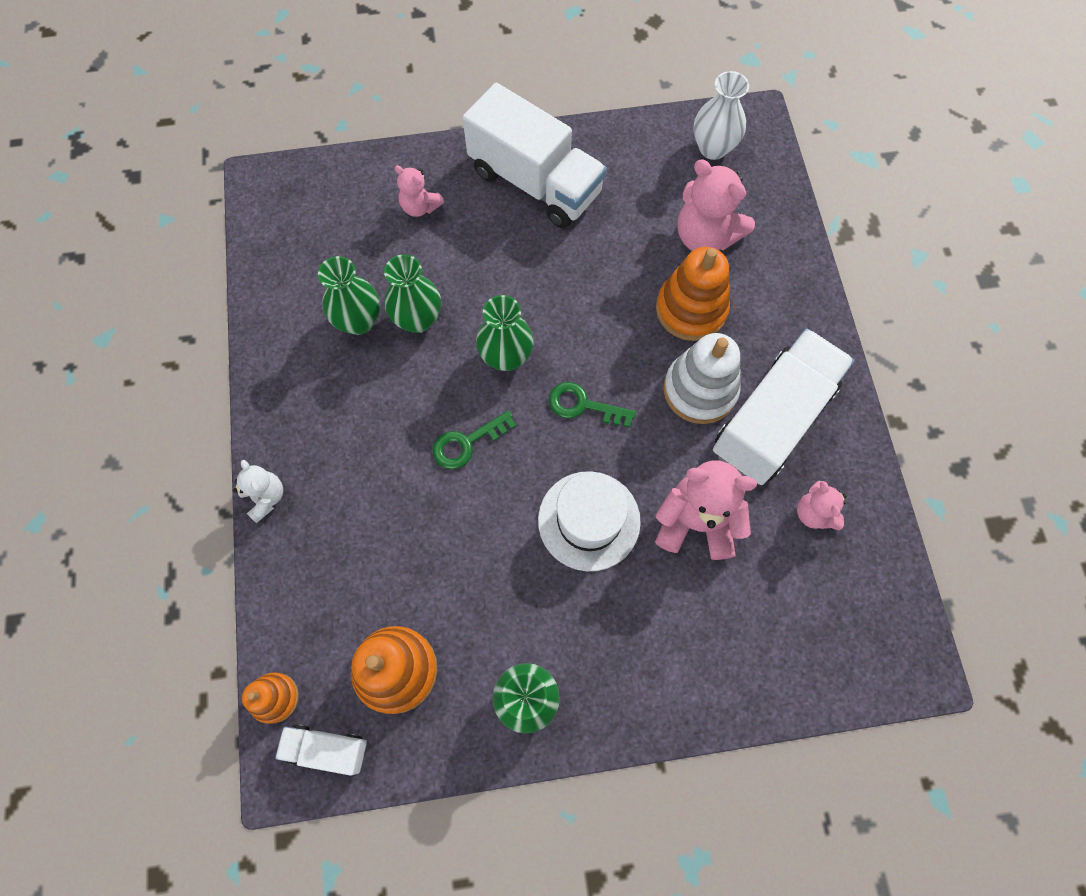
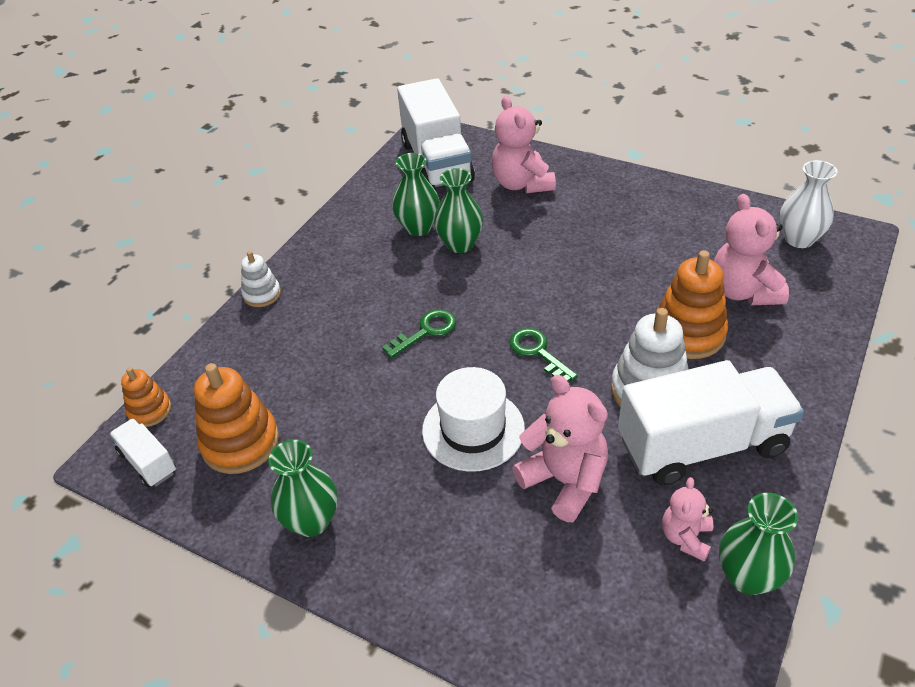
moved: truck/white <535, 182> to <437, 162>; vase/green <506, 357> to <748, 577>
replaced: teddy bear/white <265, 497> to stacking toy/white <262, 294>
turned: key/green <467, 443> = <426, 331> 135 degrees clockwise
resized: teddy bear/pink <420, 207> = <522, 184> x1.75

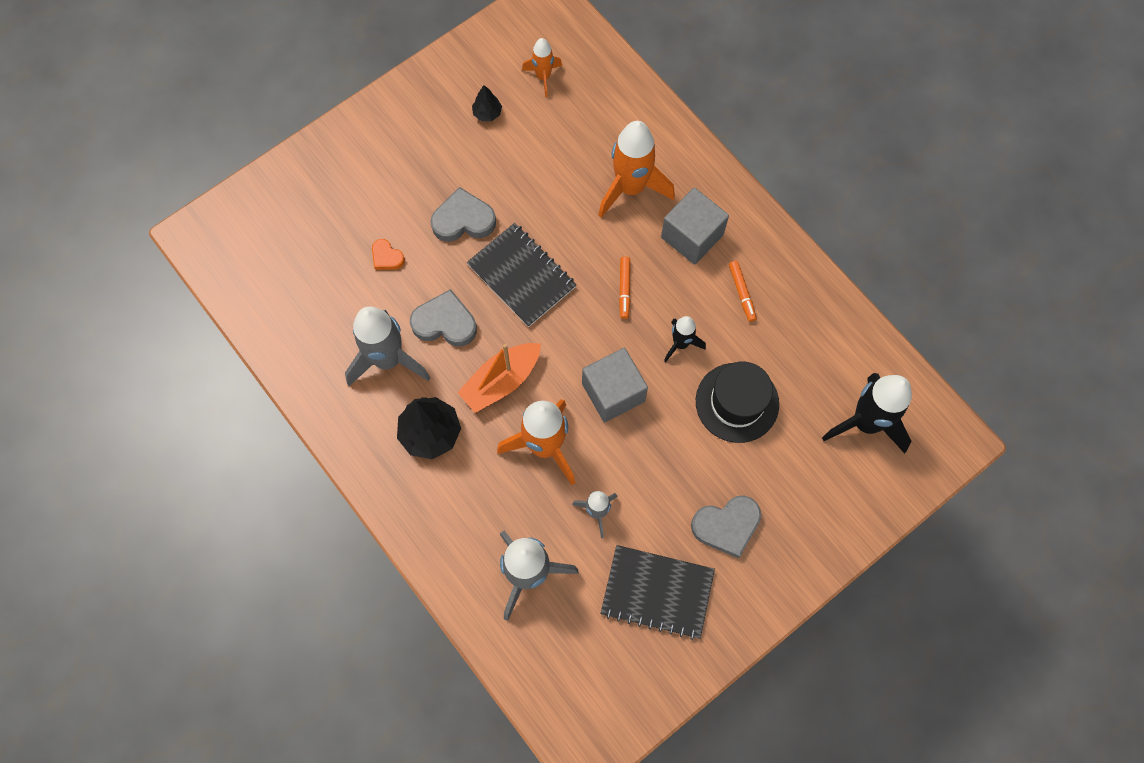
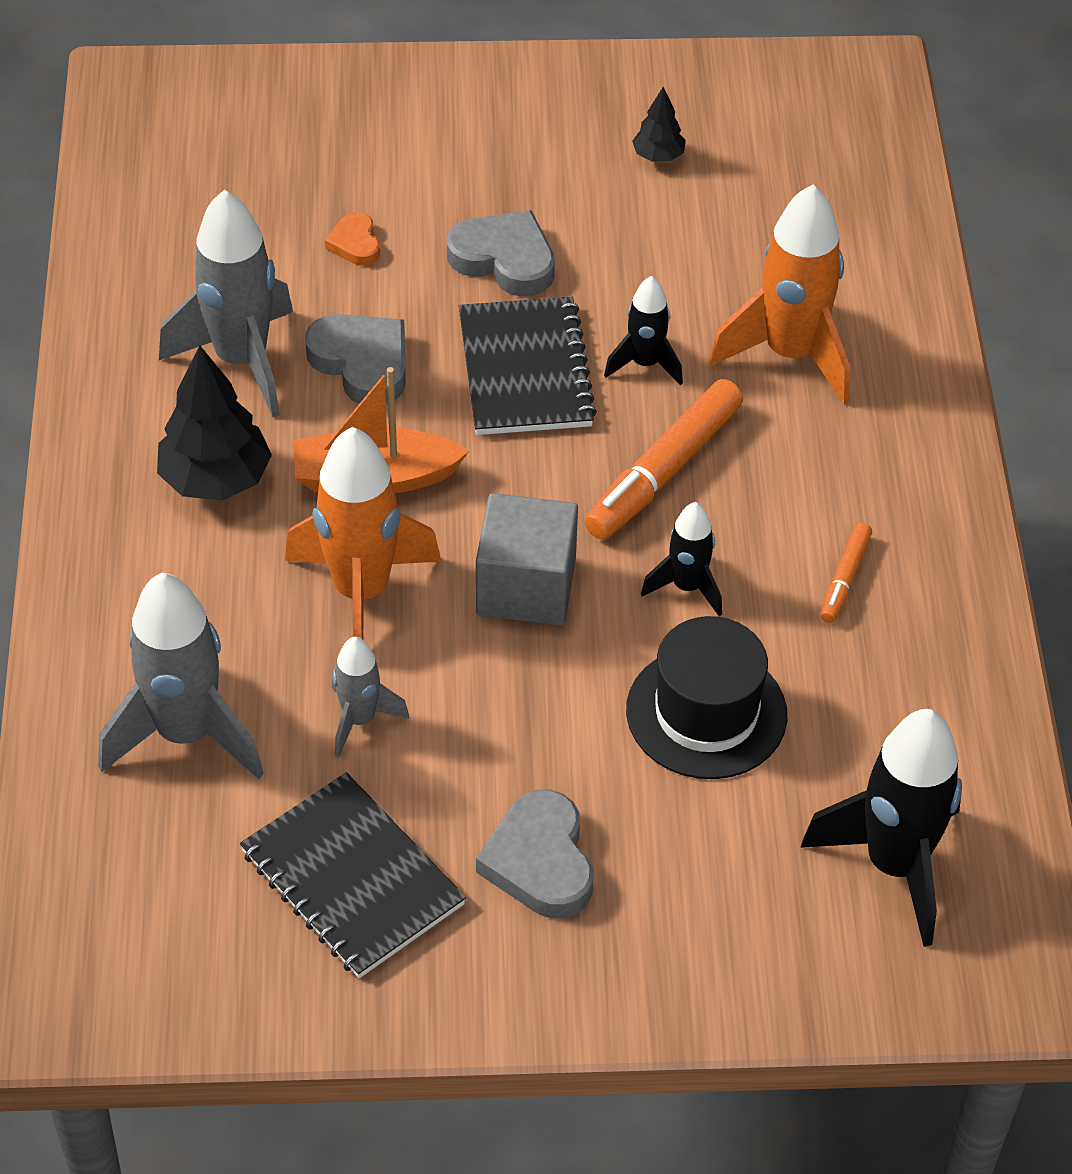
removed: rocket/orange <543, 77>; cube/grey <692, 236>
added: rocket/black <645, 364>
turned: heart/grey <726, 526> = <540, 861> 60 degrees clockwise
resized: marker/orange <624, 289> = <663, 471> x1.92

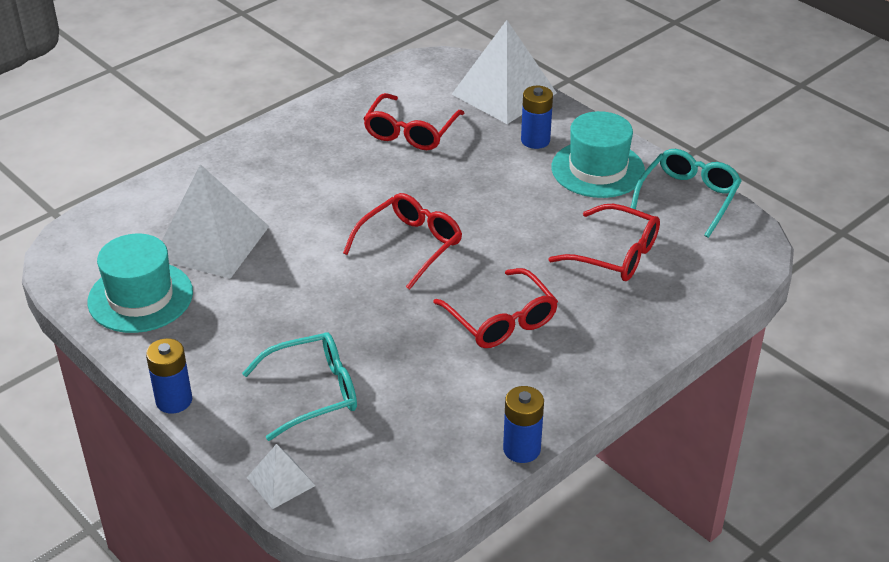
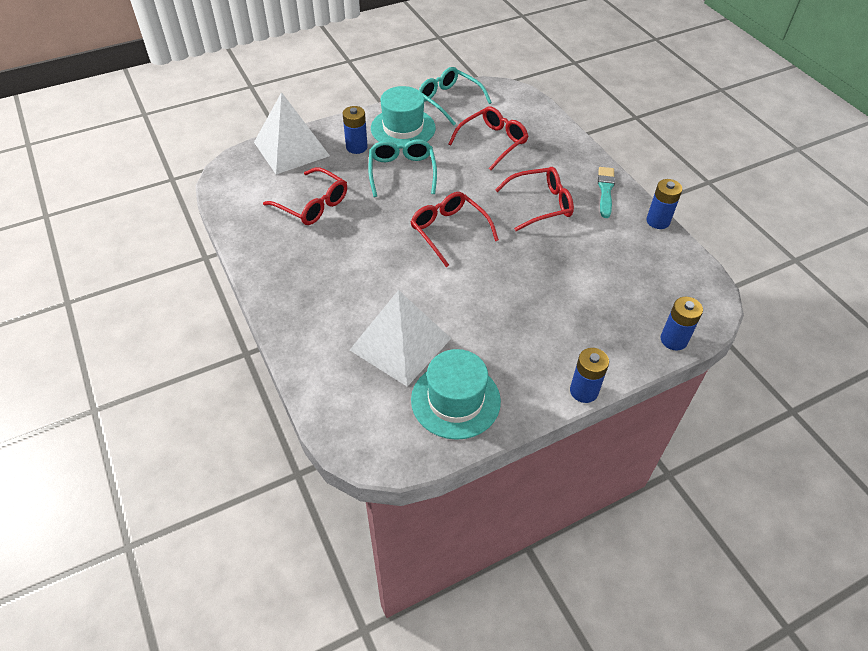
added: brush/turquoise <605, 190>
moved: glasses/turquoise <314, 392> to <402, 172>
replaced: pyramid/white <280, 481> to battery/blue <673, 340>

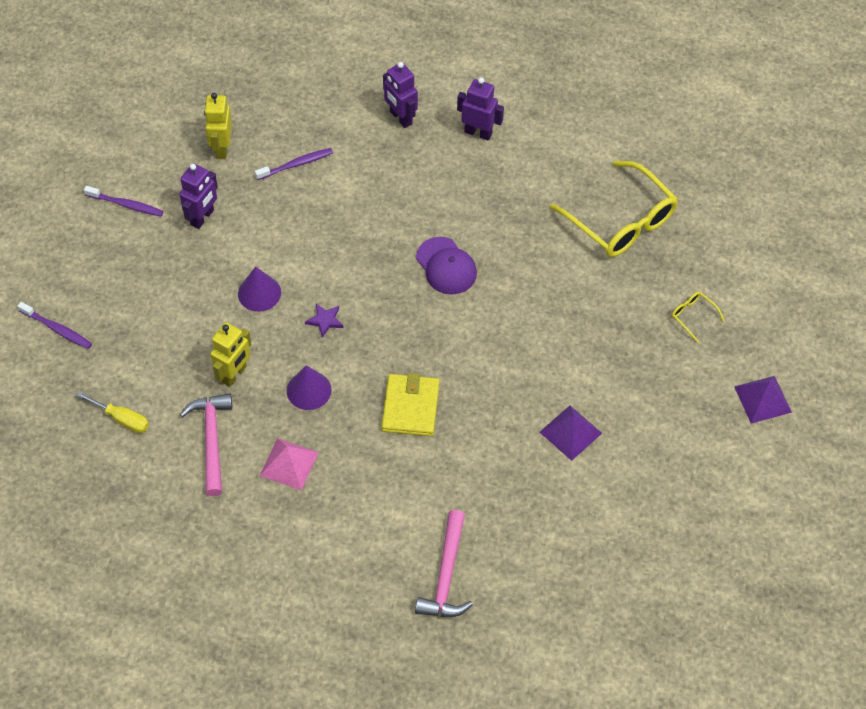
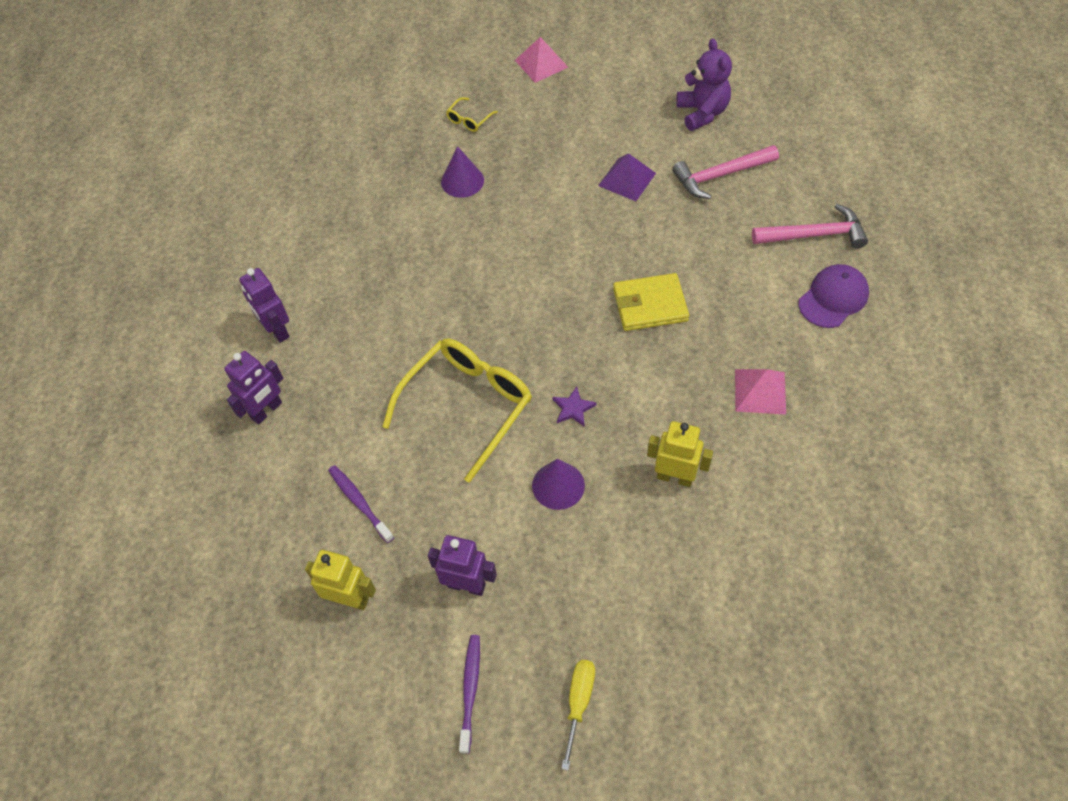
removed: toothbrush/purple <57, 329>
added: teddy bear/purple <702, 113>
moved: glasses/yellow <621, 222> to <468, 405>; cap/purple <446, 266> to <833, 298>; cone/purple <309, 390> to <462, 181>; screwdriver/yellow <122, 419> to <579, 702>; hammer/pink <211, 440> to <720, 175>
recoloured: pyramid/purple <762, 399> to pyramid/pink <541, 63>
turned: robot/purple <478, 133> = <277, 330> 45 degrees counterclockwise; robot/yellow <222, 148> = <350, 599> 150 degrees counterclockwise

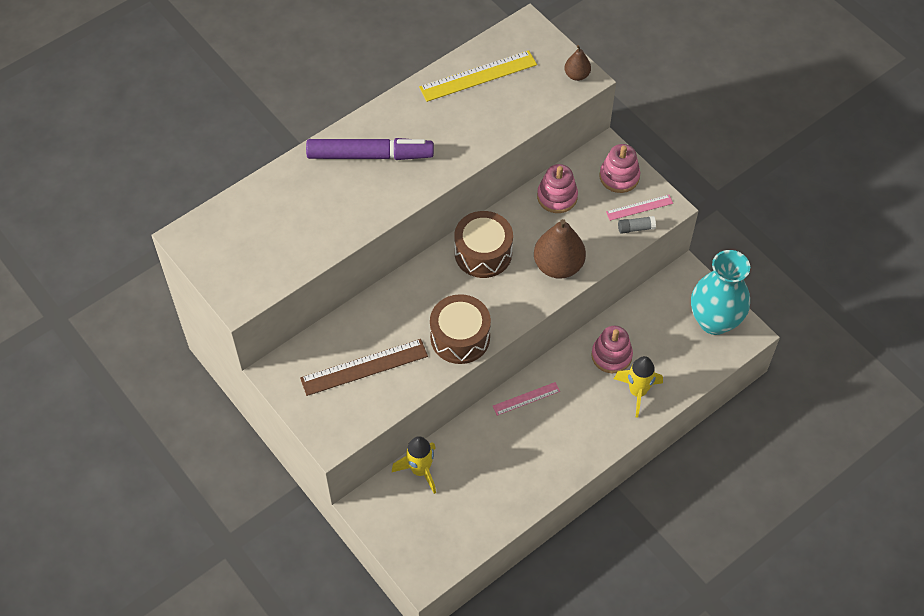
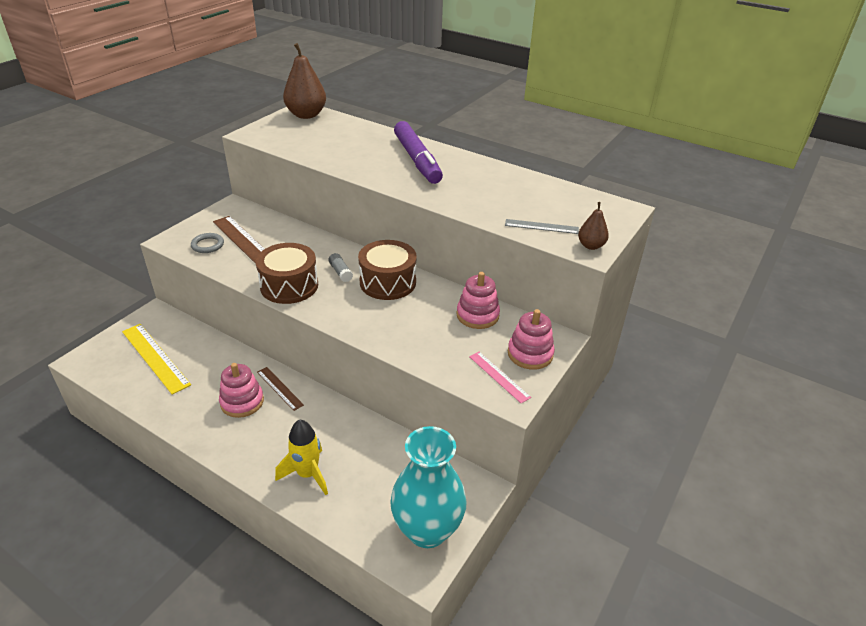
removed: rocket/yellow <420, 470>
added: ruler/grey <541, 226>; ring/grey <207, 245>
moved: ruler/yellow <478, 76> to <155, 357>; glue stick/grey <636, 228> to <340, 272>; pear/brown <558, 266> to <306, 115>; stacking toy/pink <611, 355> to <242, 402>
recoloured: ruler/pink <526, 398> to ruler/brown <279, 388>

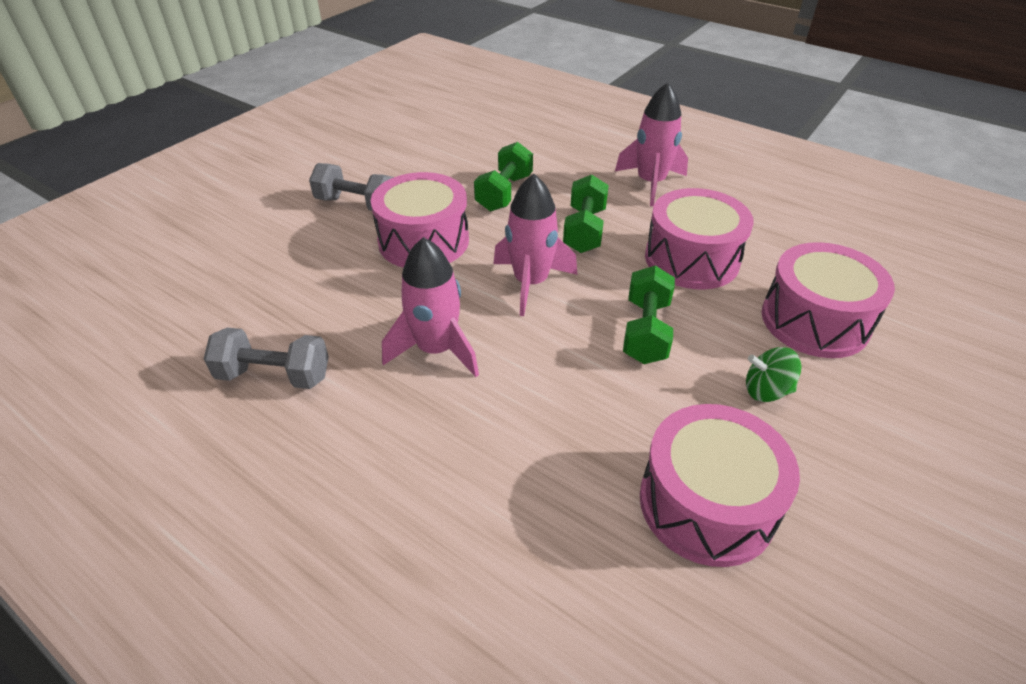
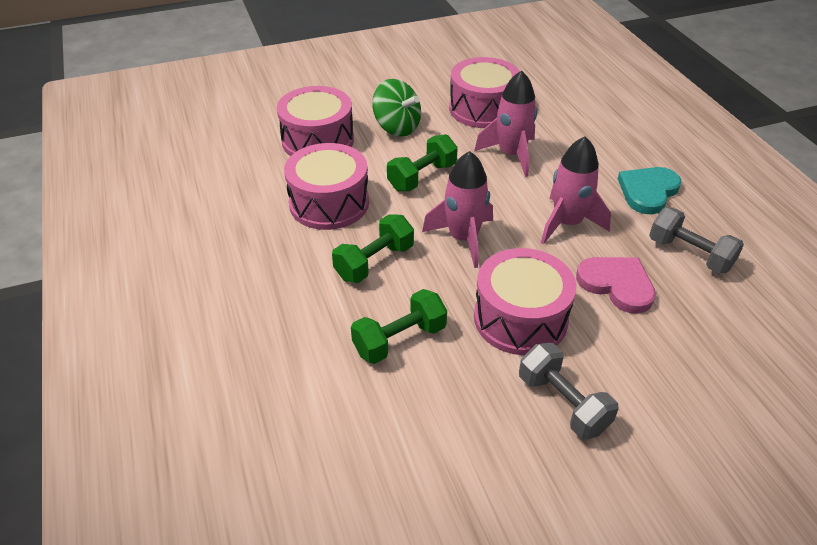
added: heart/turquoise <648, 191>; heart/pink <617, 285>
moved: rocket/pink <650, 183> to <511, 154>
resized: spinning top/green <766, 390> = <397, 127> x1.55

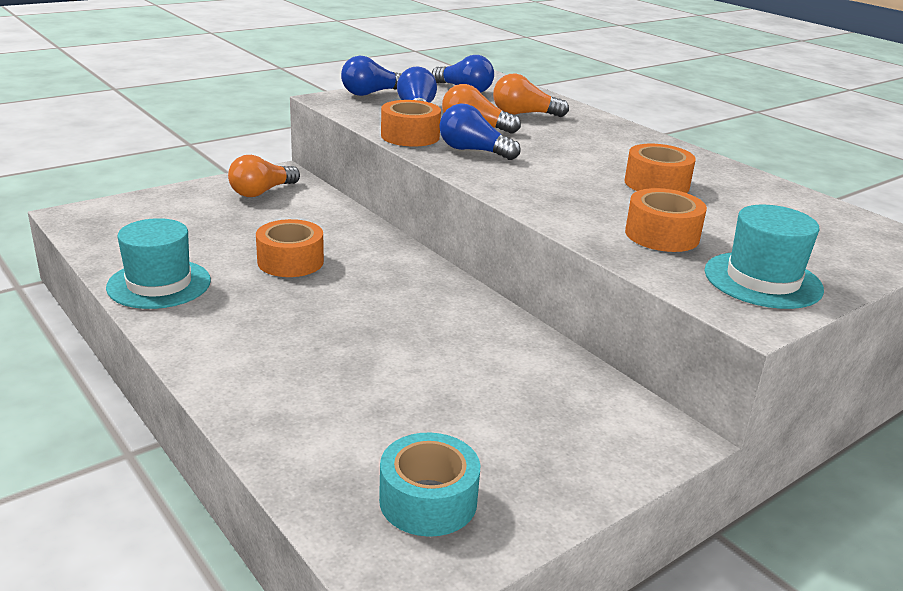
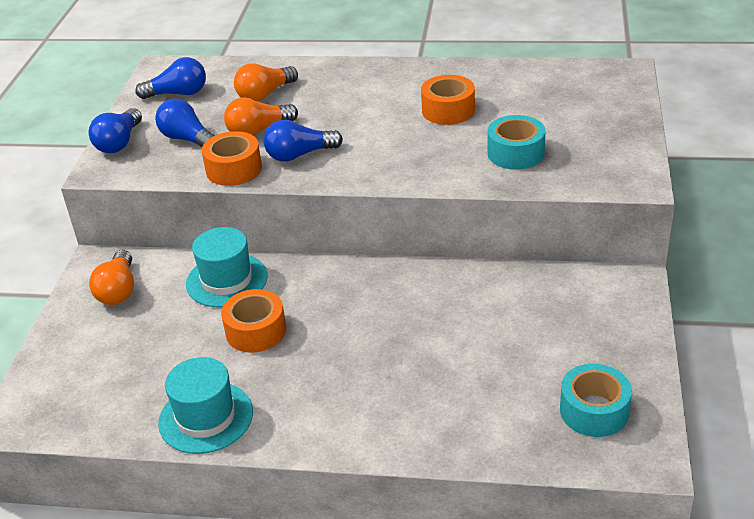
moved: hat/turquoise <762, 280> to <227, 280>
recoloured: tape/orange <662, 235> to tape/turquoise <515, 153>

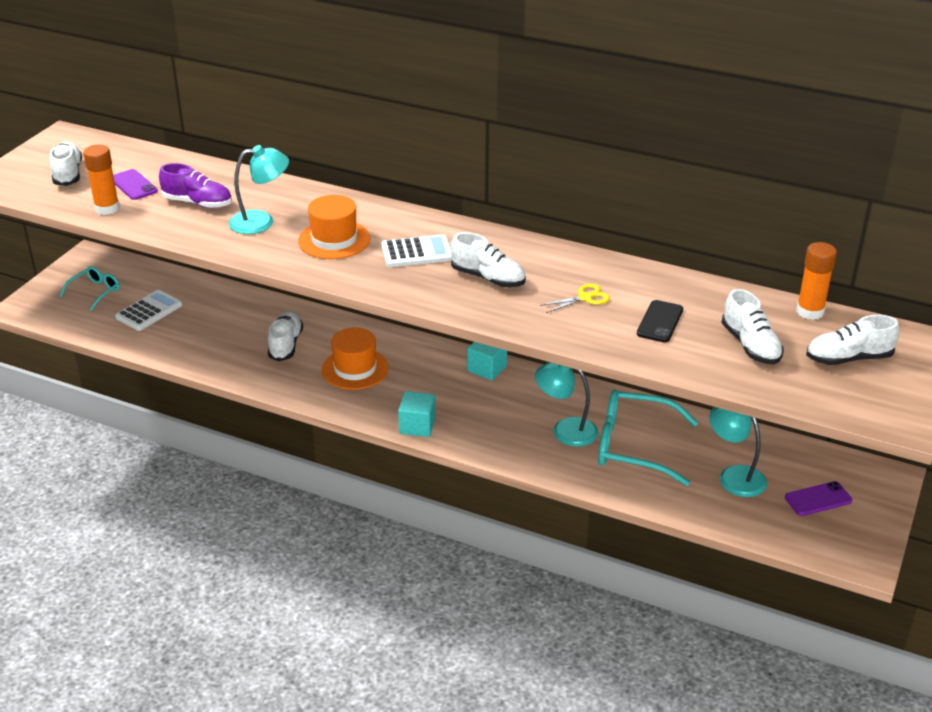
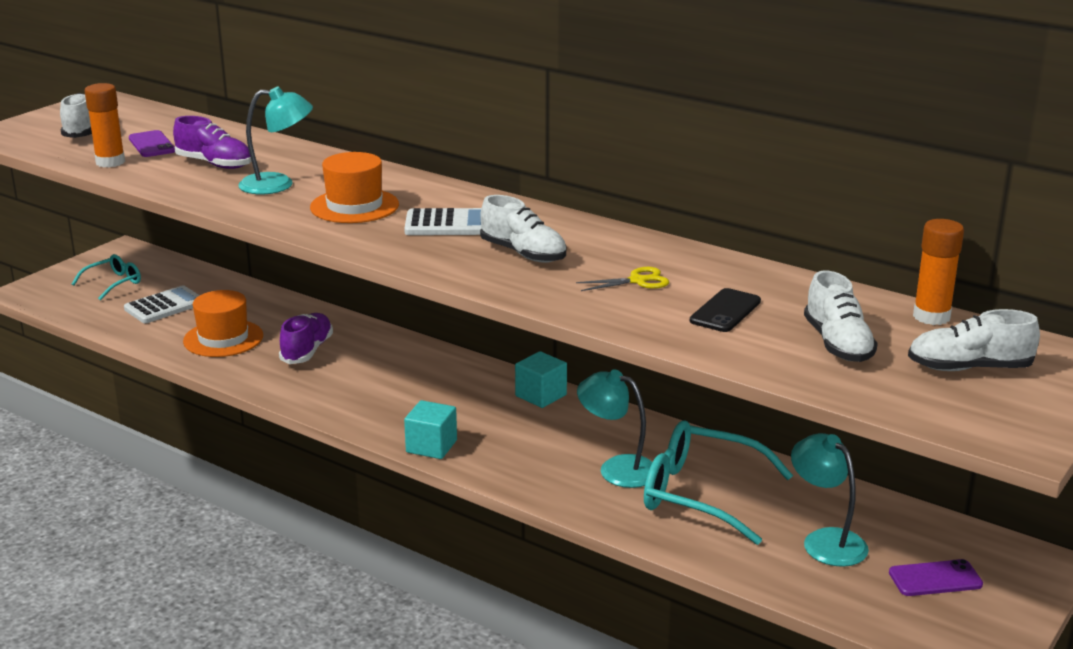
moved: hat/orange <355, 369> to <223, 338>
recoloured: shoe/white <286, 345> to shoe/purple <307, 351>

